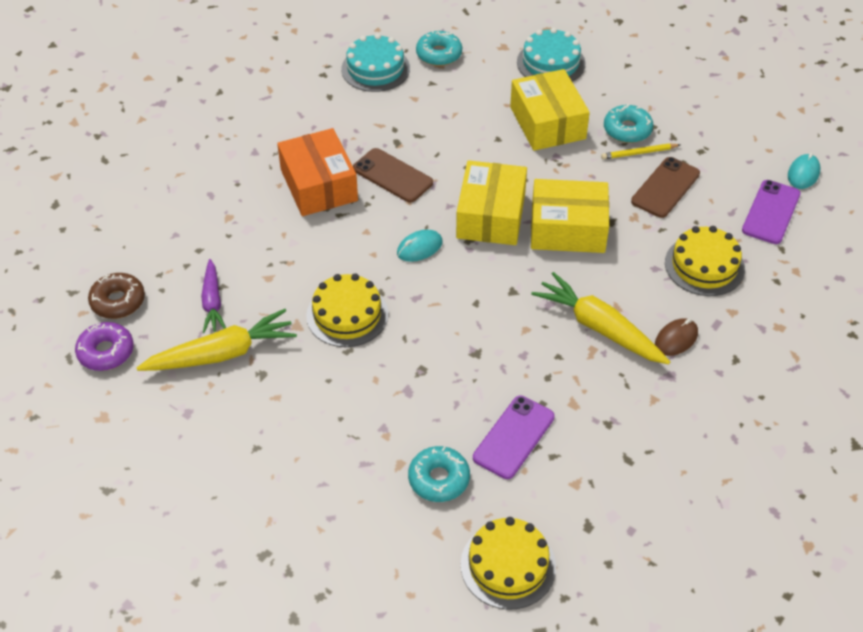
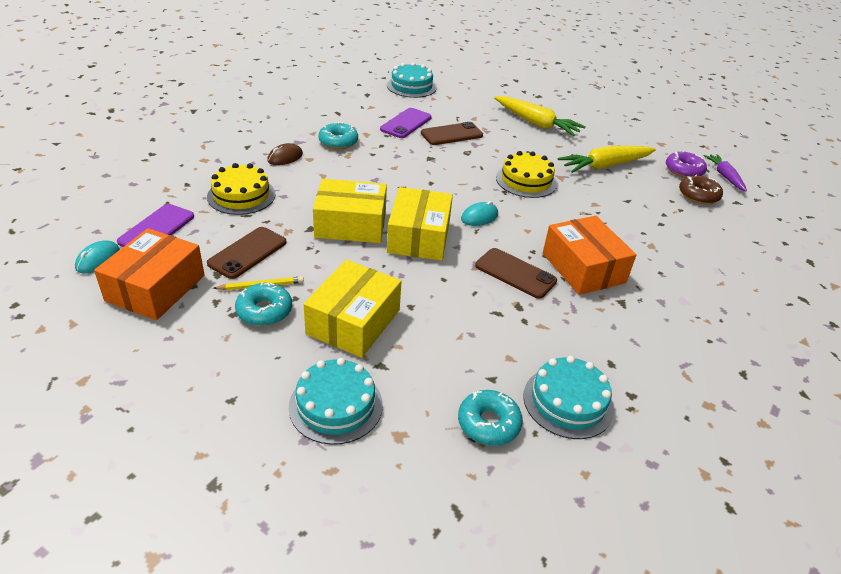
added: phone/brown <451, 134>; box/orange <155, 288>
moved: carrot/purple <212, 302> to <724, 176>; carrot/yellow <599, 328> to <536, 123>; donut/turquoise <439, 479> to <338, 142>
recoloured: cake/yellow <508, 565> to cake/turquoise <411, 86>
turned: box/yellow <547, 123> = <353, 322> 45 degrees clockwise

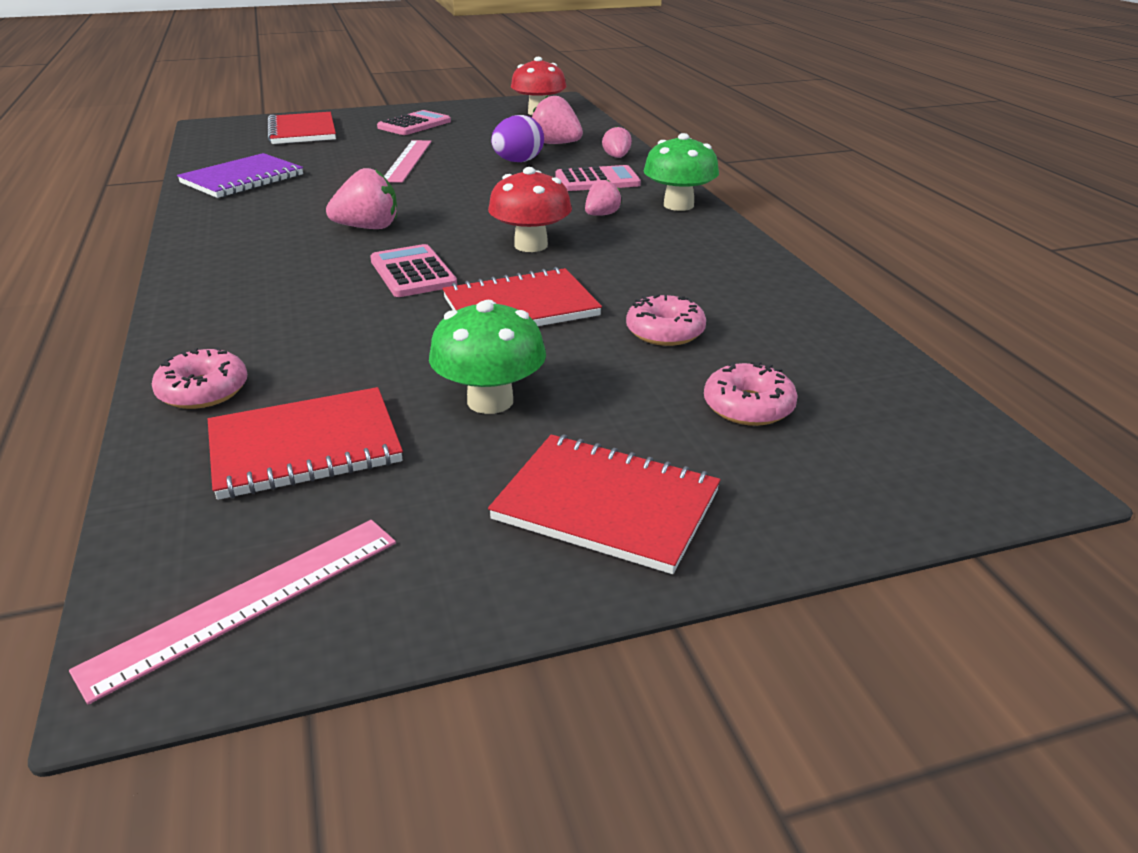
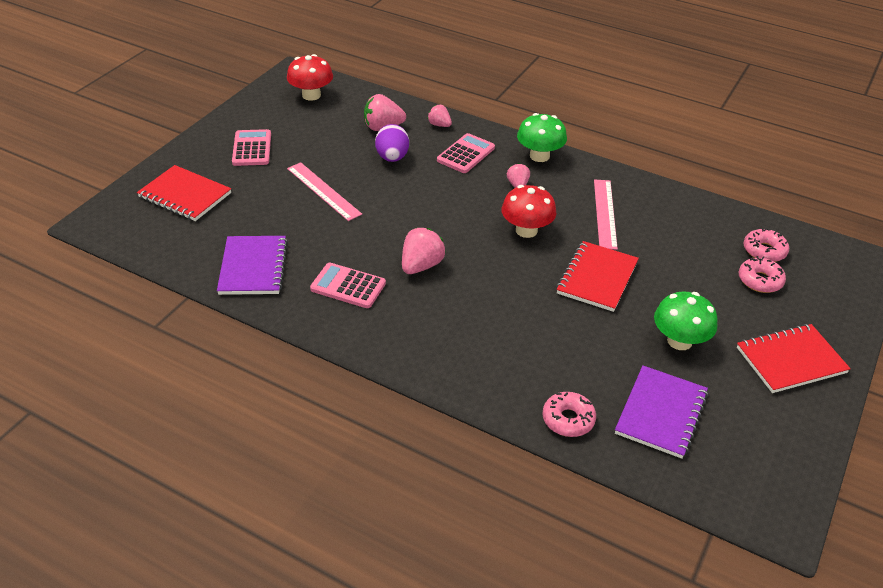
moved: calculator/pink <413, 272> to <348, 286>; donut/pink <665, 332> to <764, 251>; ruler/pink <246, 602> to <605, 213>
recoloured: notebook/red <305, 447> to notebook/purple <661, 413>

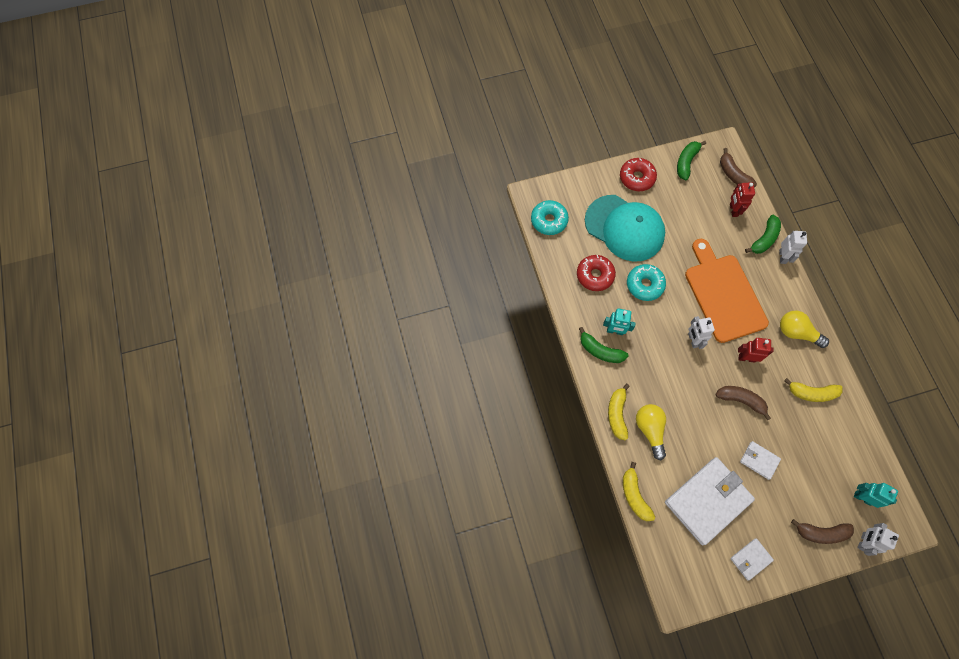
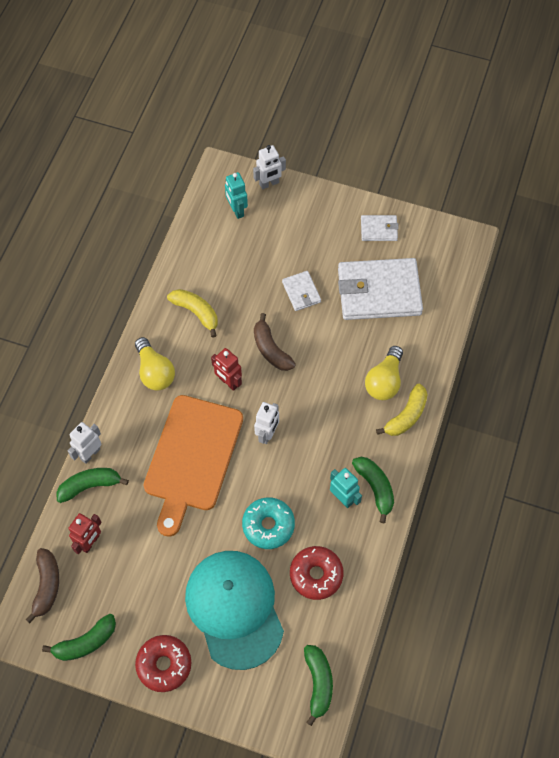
removed: banana/yellow <634, 495>; banana/brown <821, 533>
replaced: donut/turquoise <549, 220> to banana/green <318, 683>

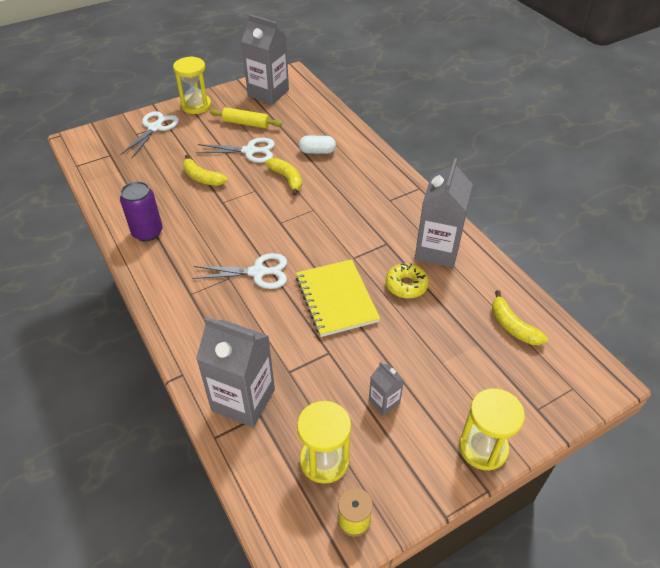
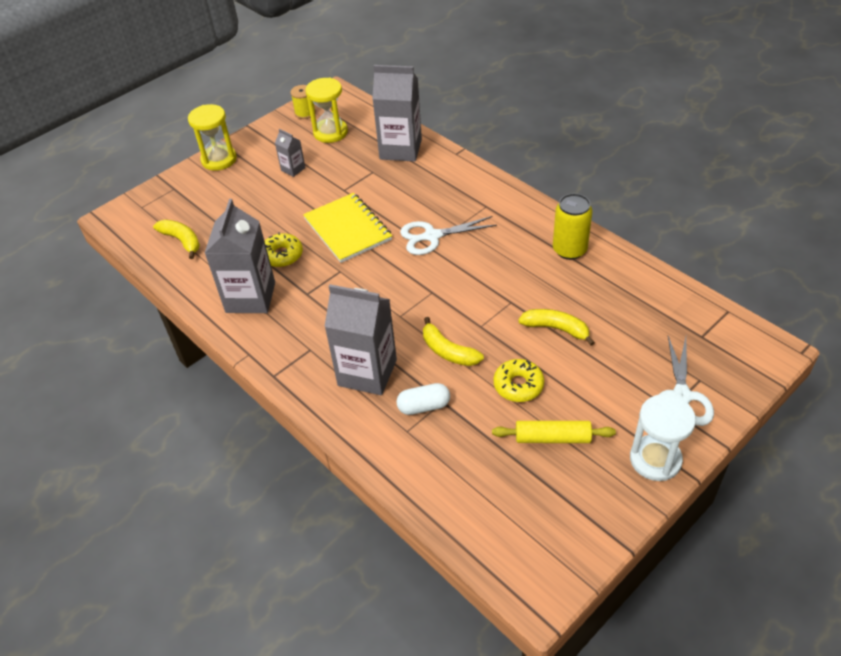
moved: carton/grey <268, 93> to <367, 373>
replaced: scissors/white <250, 151> to donut/yellow <518, 385>
recoloured: hourglass/yellow <196, 105> to hourglass/white <655, 459>; can/purple <147, 232> to can/yellow <569, 250>

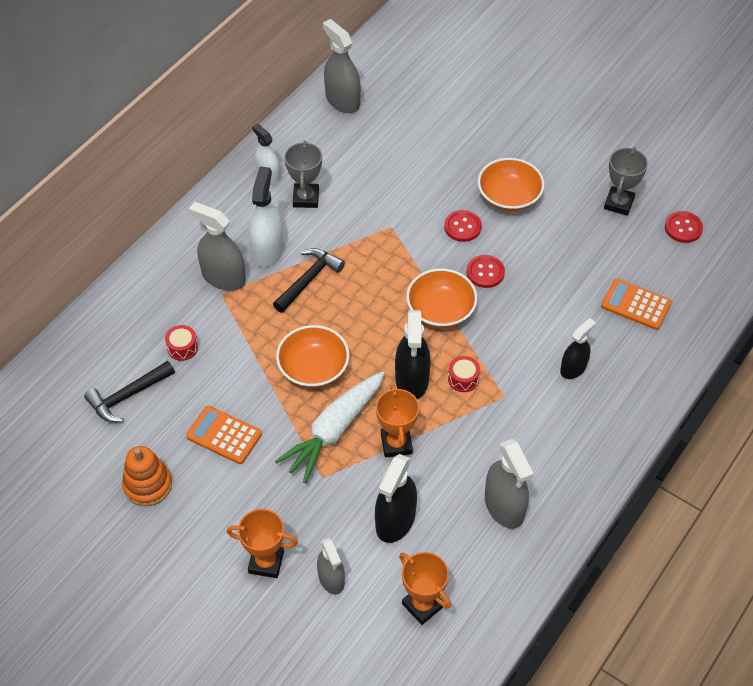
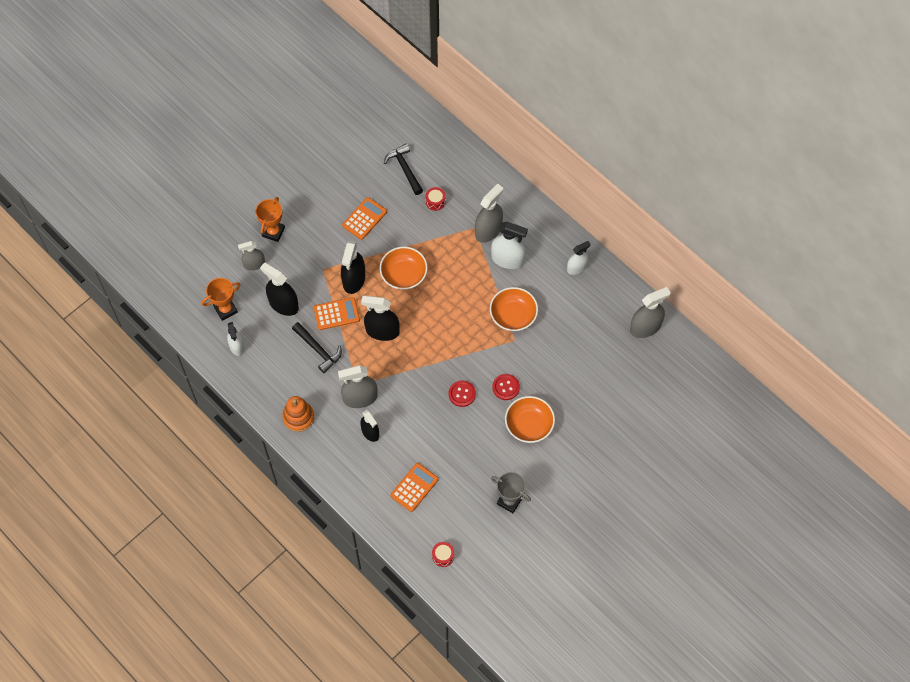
removed: trophy/grey <306, 198>; button/red <683, 228>
added: spray bottle/white <237, 346>
moved: hammer/black <309, 279> to <318, 350>; bowl/orange <440, 310> to <513, 315>; drum/red <463, 379> to <443, 556>; spray bottle/grey <504, 506> to <360, 398>; stacking toy/orange <147, 485> to <298, 417>
replaced: carrot/white <333, 431> to spray bottle/black <354, 279>; trophy/orange <396, 444> to calculator/orange <336, 314>

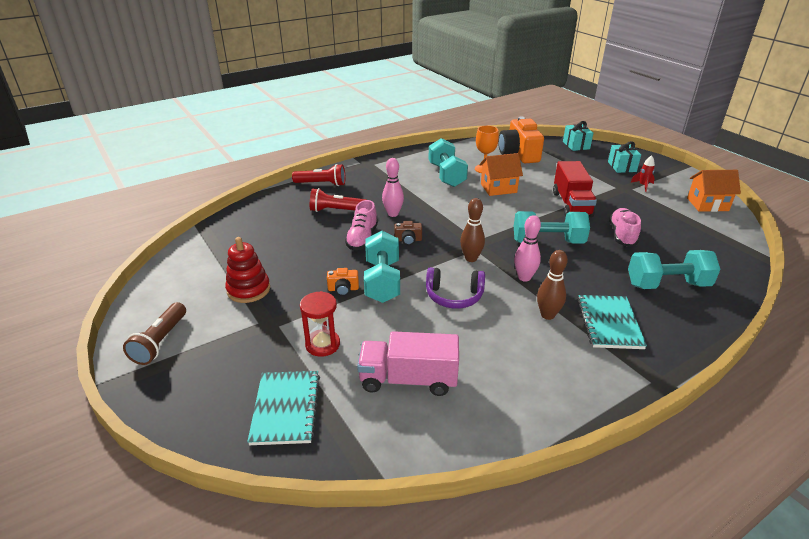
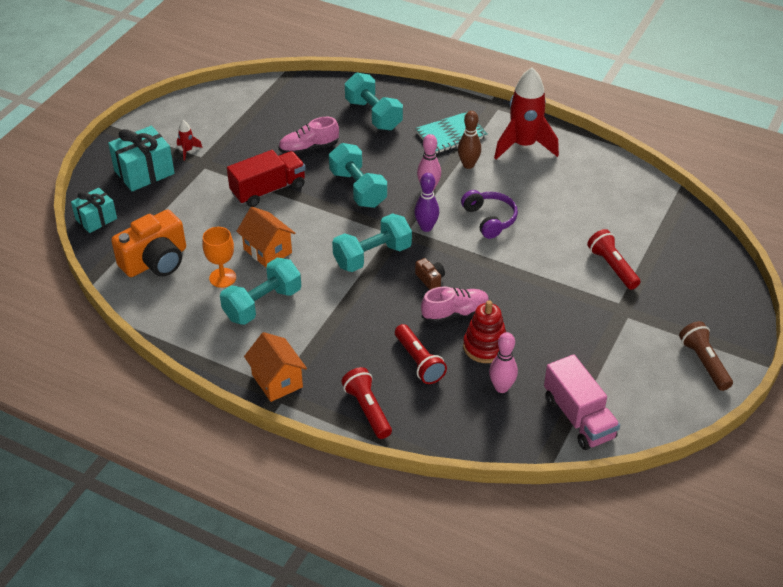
removed: camera/orange <343, 289>; notebook/turquoise <285, 408>
added: rocket/red <524, 145>
moved: bowling pin/pink <393, 214> to <501, 387>; house/orange <707, 204> to <277, 381>; dumbbell/turquoise <382, 281> to <372, 256>; stacking toy/red <248, 290> to <485, 346>; truck/pink <408, 379> to <578, 417>
replaced: hourglass/red <322, 344> to flashlight/red <612, 267>
recoloured: bowling pin/brown <471, 258> to bowling pin/purple <426, 227>
turned: flashlight/brown <160, 342> = <704, 362> 90 degrees counterclockwise
resized: gift/turquoise <621, 167> = <144, 172> x1.54

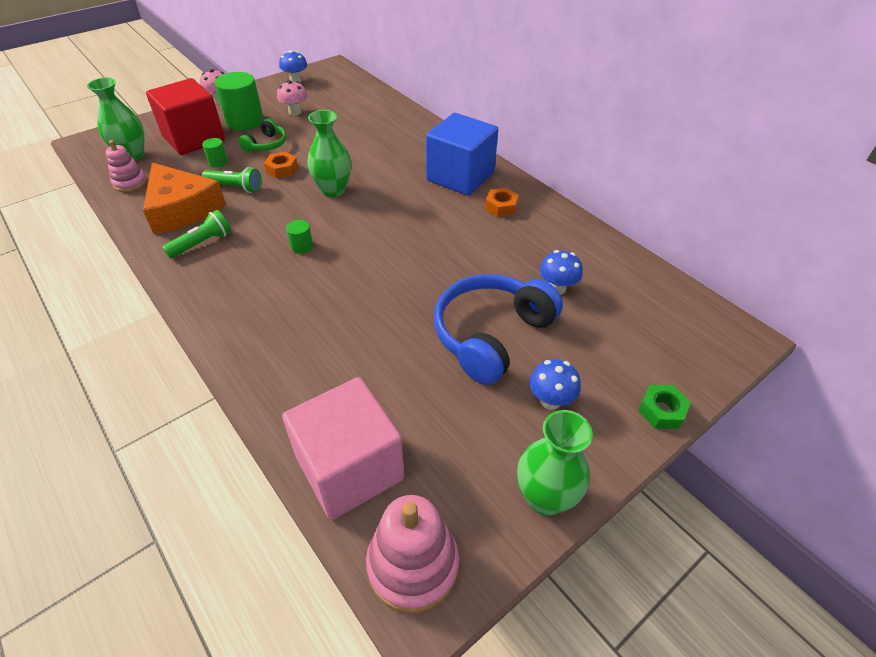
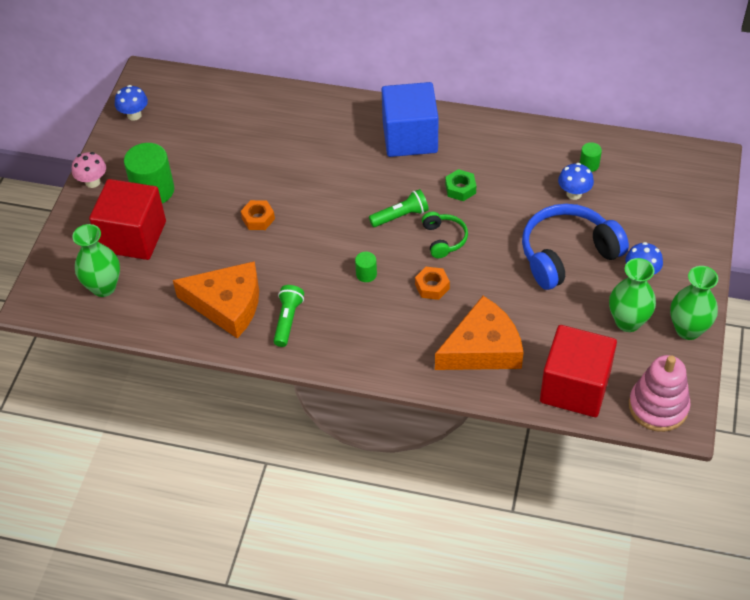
removed: mushroom/pink <295, 112>; stacking toy/pink <130, 183>
added: cheese/orange <483, 348>
moved: vase/green <333, 190> to <628, 322>; headphones/green <266, 144> to <443, 239>; cylinder/green <218, 162> to <589, 164>; flashlight/green <235, 187> to <400, 216>; nut/orange <501, 207> to <432, 286>; nut/green <661, 411> to <460, 189>
recoloured: cube/pink <349, 468> to cube/red <575, 387>
turned: headphones/blue <491, 335> = <567, 255> 60 degrees clockwise

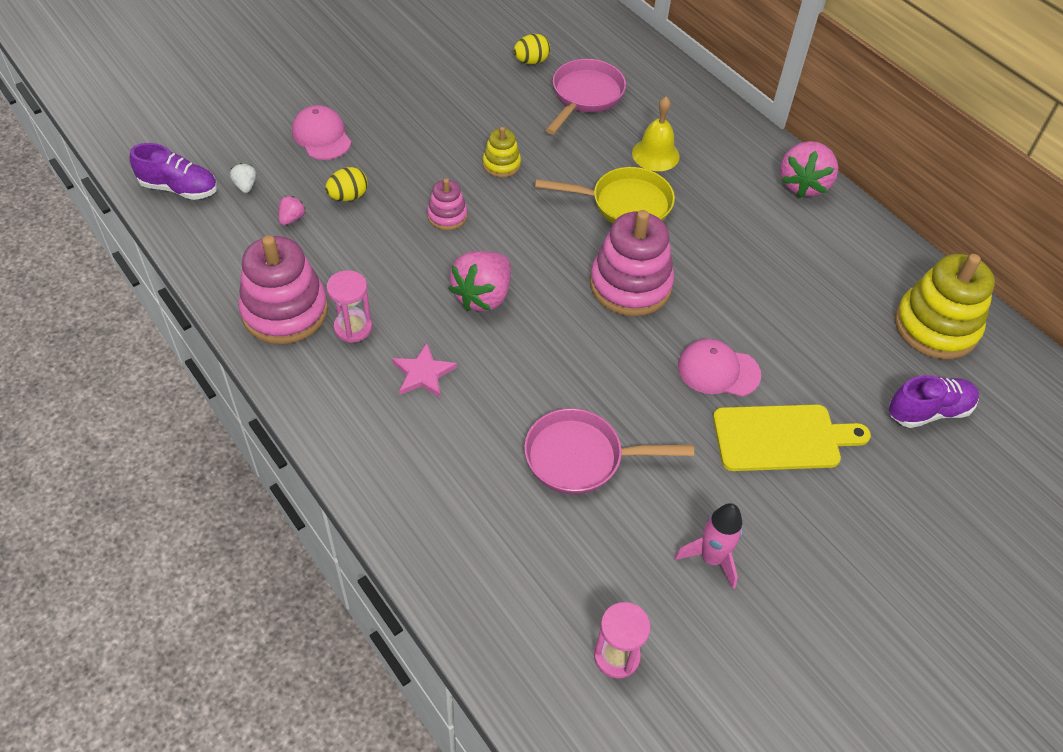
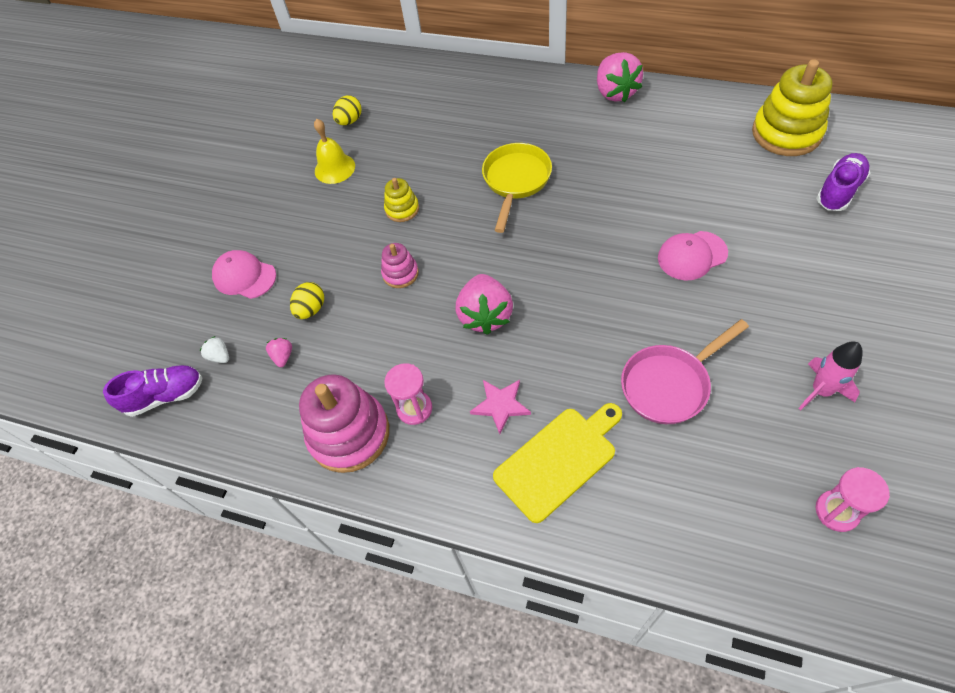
removed: pan/pink <585, 96>; stacking toy/pink <630, 285>
moved: bell/yellow <655, 154> to <334, 168>; cutting board/yellow <782, 438> to <558, 460>
turned: pan/yellow <624, 204> = <515, 181> 45 degrees counterclockwise

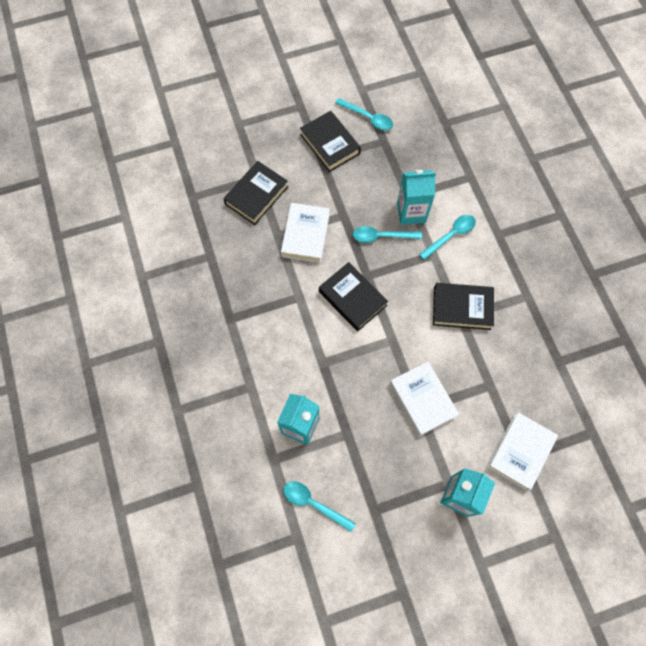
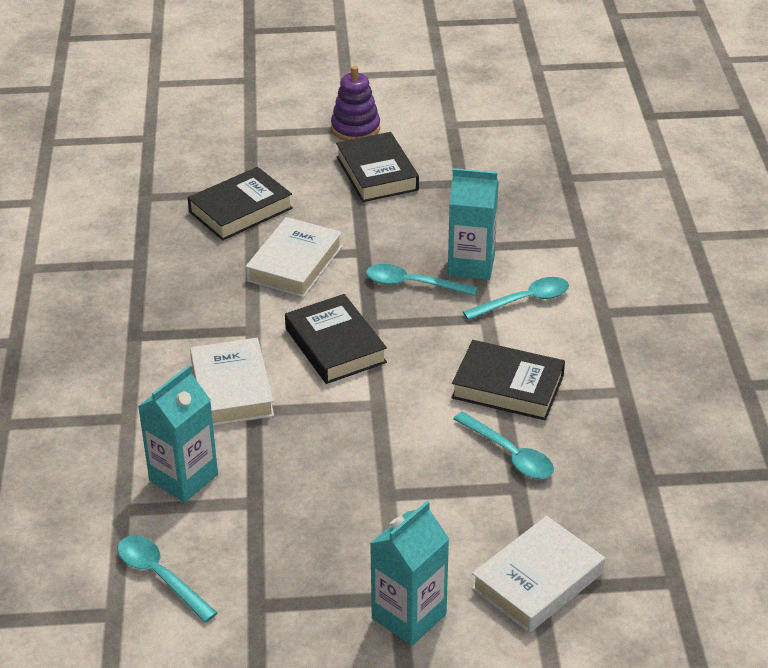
added: stacking toy/purple <355, 128>
moved: spoon/turquoise <368, 118> to <509, 454>; book/white <422, 400> to <232, 389>

